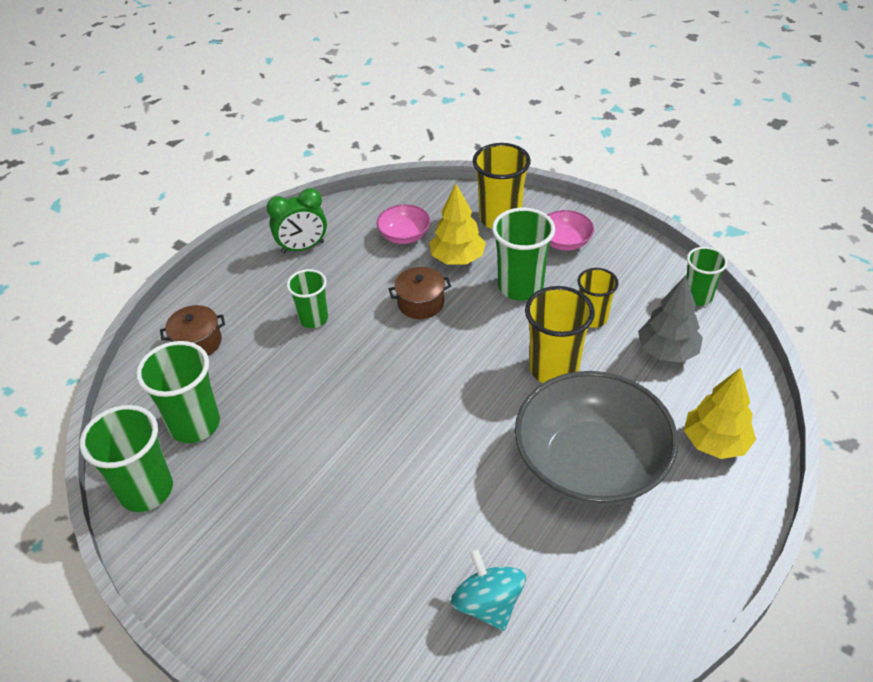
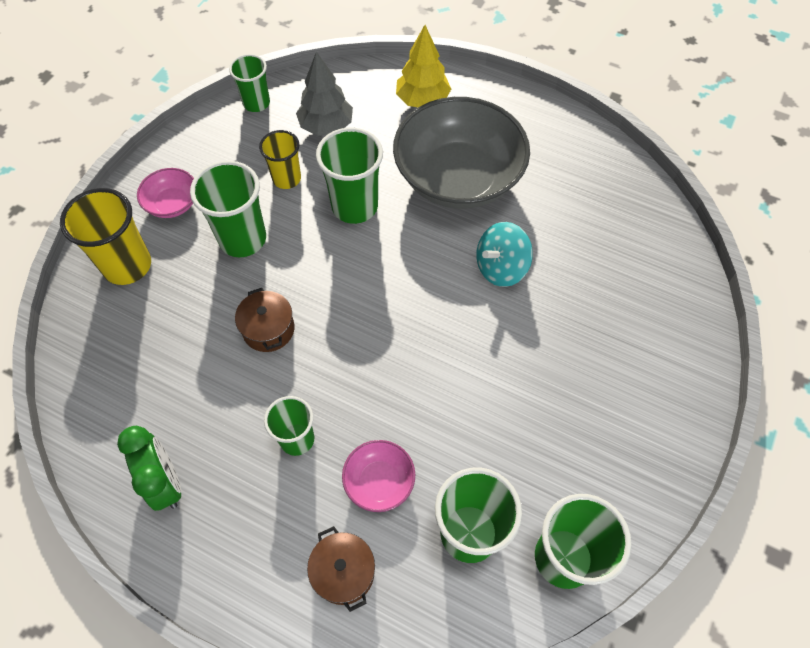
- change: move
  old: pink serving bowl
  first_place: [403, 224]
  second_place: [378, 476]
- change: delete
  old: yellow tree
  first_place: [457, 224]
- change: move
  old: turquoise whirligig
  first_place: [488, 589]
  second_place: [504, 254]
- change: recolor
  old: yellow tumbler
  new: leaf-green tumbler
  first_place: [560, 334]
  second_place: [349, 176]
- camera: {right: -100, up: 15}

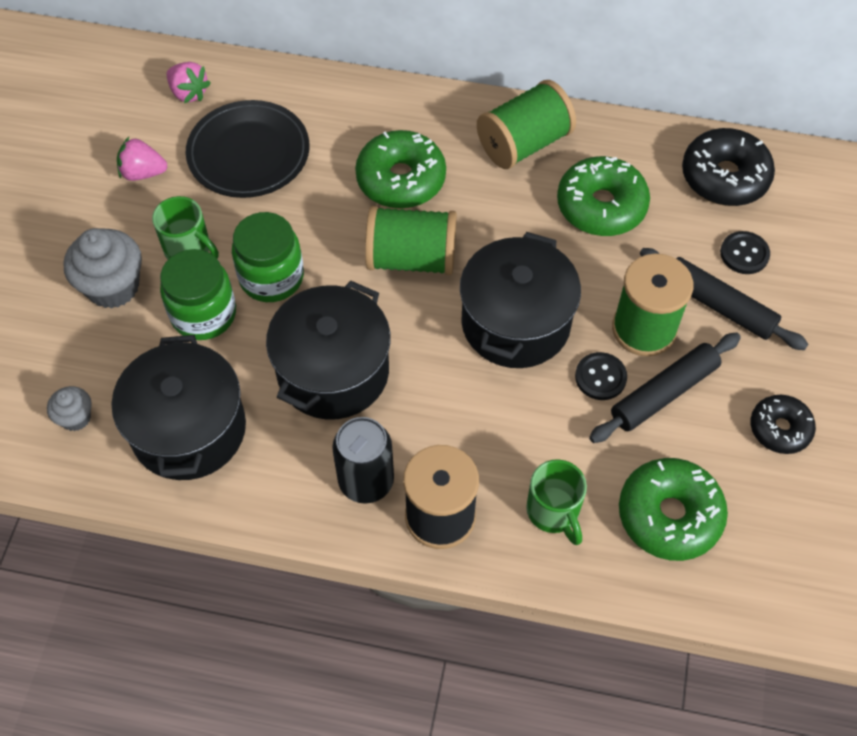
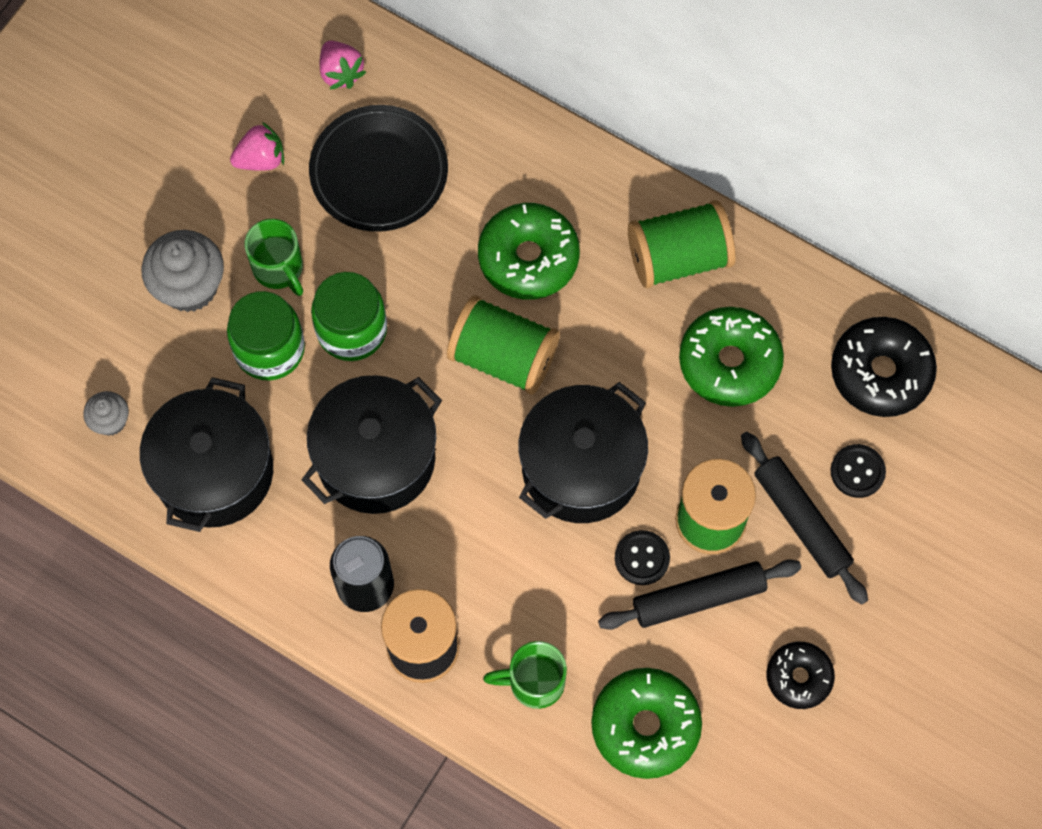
- change: rotate
  old: pink berry
  first_place: [142, 159]
  second_place: [257, 146]
  degrees: 135
- change: rotate
  old: leaf-green mug
  first_place: [556, 502]
  second_place: [525, 675]
  degrees: 90
- camera: {right: 20, up: 10}

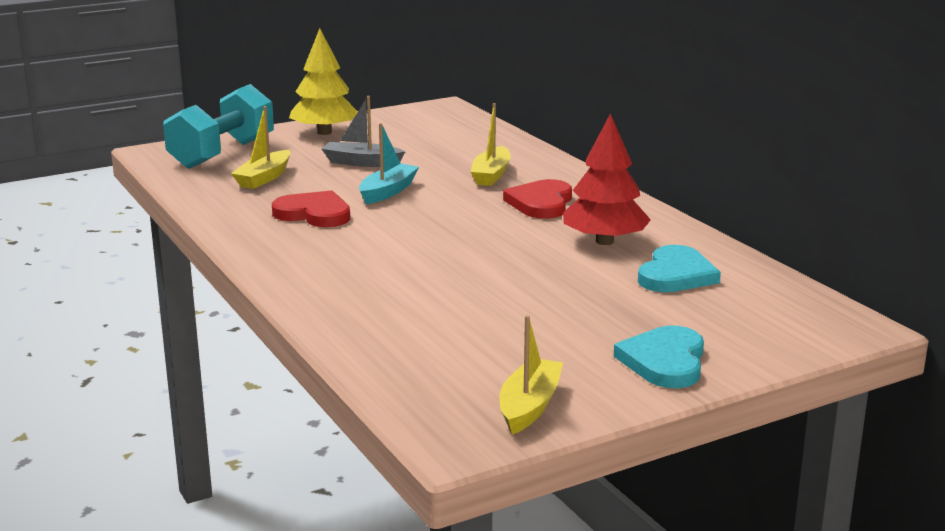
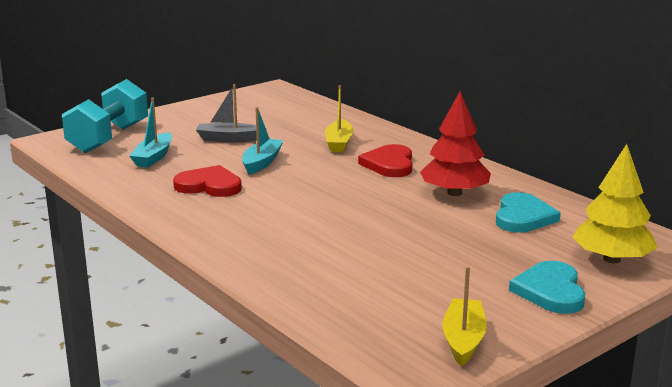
- change: recolor
  old: yellow boat
  new: turquoise boat
  first_place: [260, 147]
  second_place: [150, 132]
- change: move
  old: yellow tree
  first_place: [323, 81]
  second_place: [615, 203]
- camera: {right: -10, up: 0}

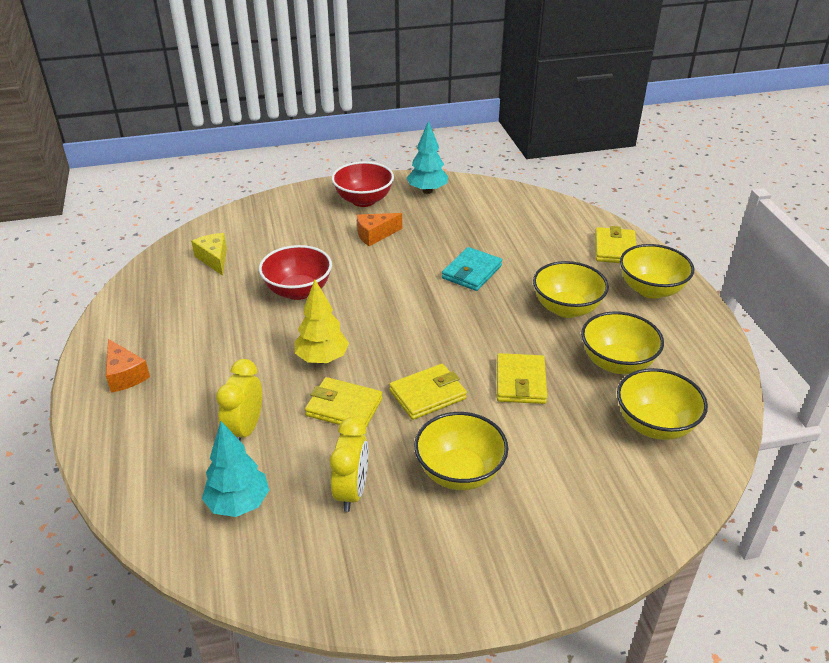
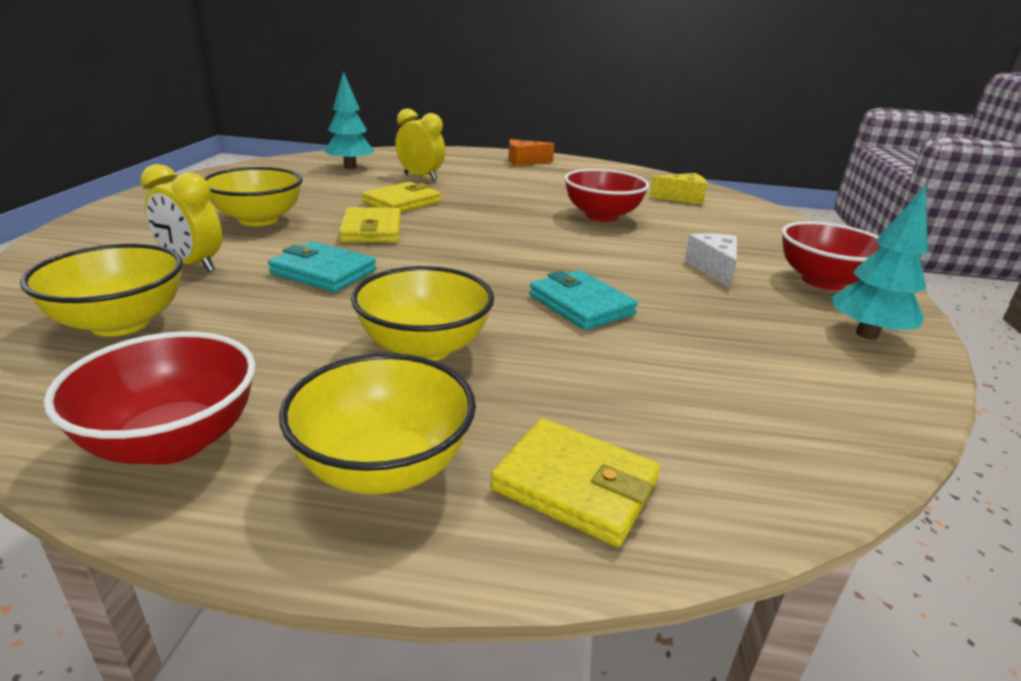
- change: delete
  old: yellow tree
  first_place: [322, 321]
- change: move
  old: yellow alarm clock
  first_place: [349, 464]
  second_place: [181, 218]
- change: recolor
  old: orange-coloured cheese
  new: pure white cheese
  first_place: [379, 229]
  second_place: [710, 260]
- change: recolor
  old: yellow wallet
  new: turquoise wallet
  first_place: [522, 378]
  second_place: [322, 266]
- change: delete
  old: yellow serving bowl
  first_place: [622, 342]
- change: insert
  new: crimson serving bowl
  second_place: [150, 398]
- camera: {right: 110, up: -10}

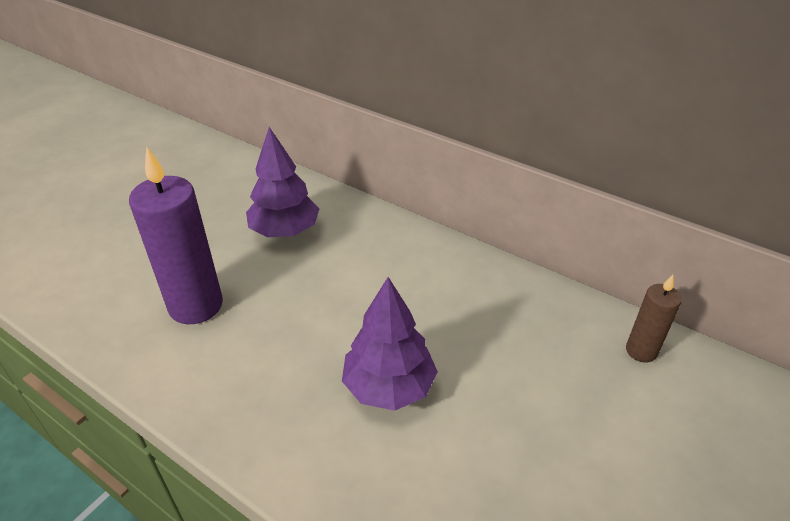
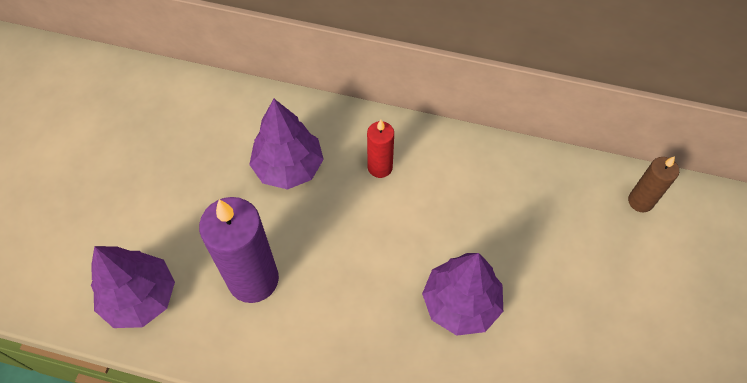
- change: insert
  new: violet tree
  second_place: [133, 287]
- change: insert
  new: crimson wax candle
  second_place: [380, 149]
- camera: {right: -20, up: 20}

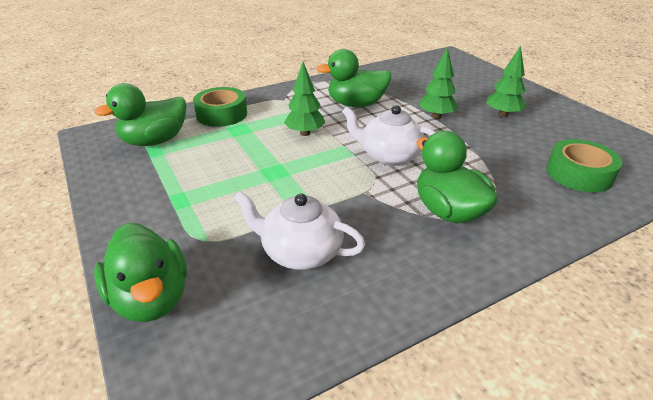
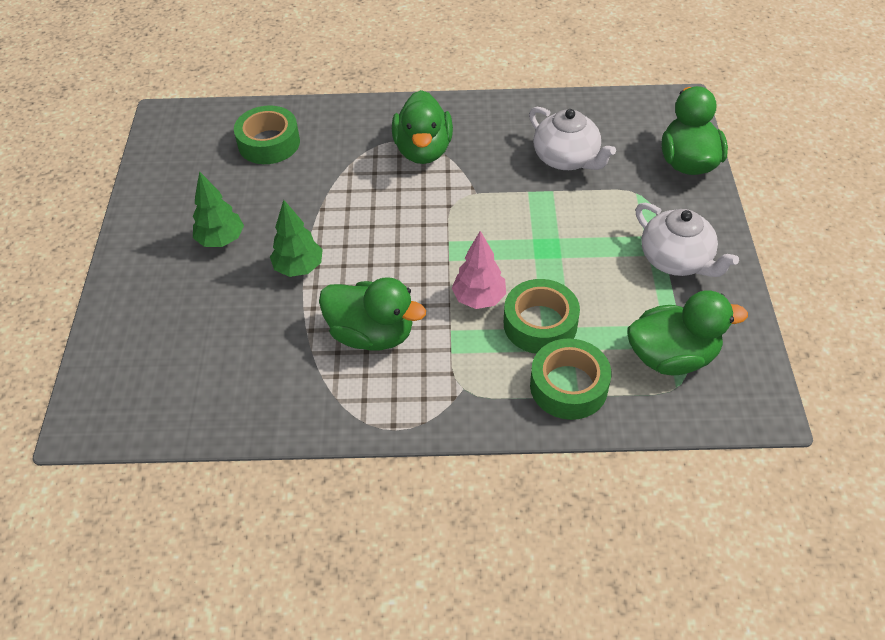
- change: recolor
  old: leaf-green tree
  new: pink tree
  first_place: [304, 99]
  second_place: [479, 270]
- change: move
  old: pure white china teapot
  first_place: [389, 135]
  second_place: [687, 240]
- change: insert
  new: leaf-green tape
  second_place: [542, 316]
- camera: {right: -150, up: 15}

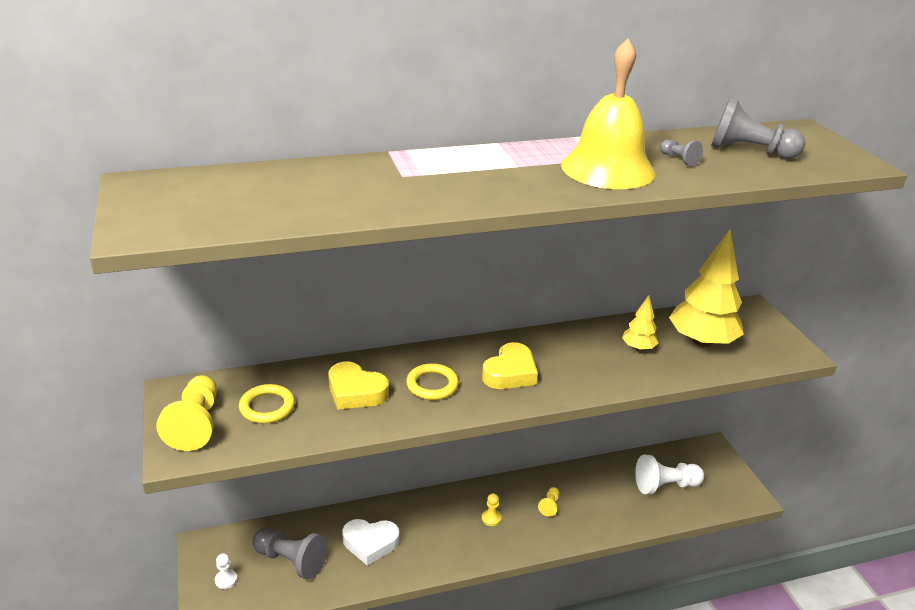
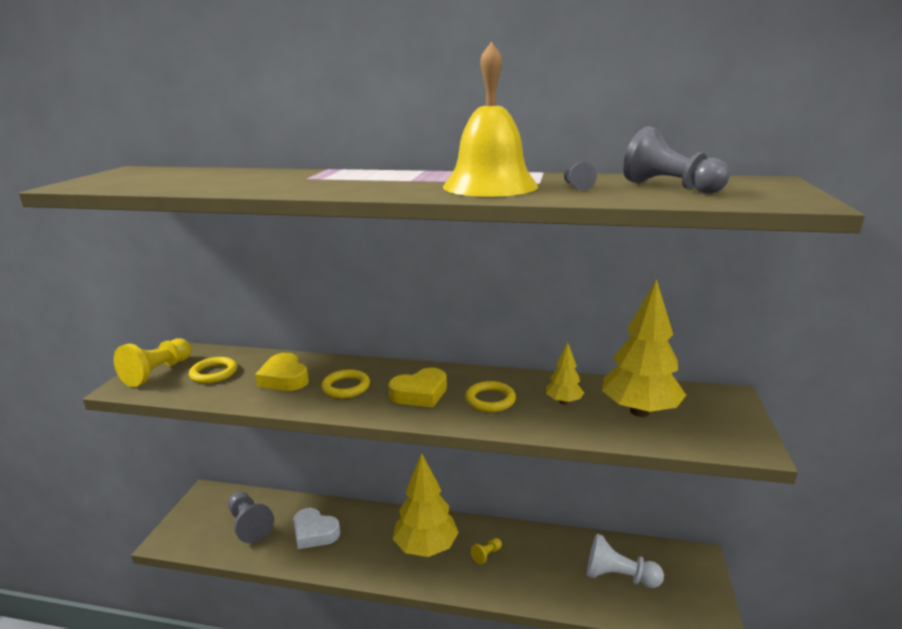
- change: delete
  old: pure white game pawn
  first_place: [226, 571]
- change: replace
  old: yellow game pawn
  new: yellow tree
  first_place: [491, 509]
  second_place: [426, 505]
- change: insert
  new: yellow torus
  second_place: [490, 396]
- camera: {right: 30, up: -10}

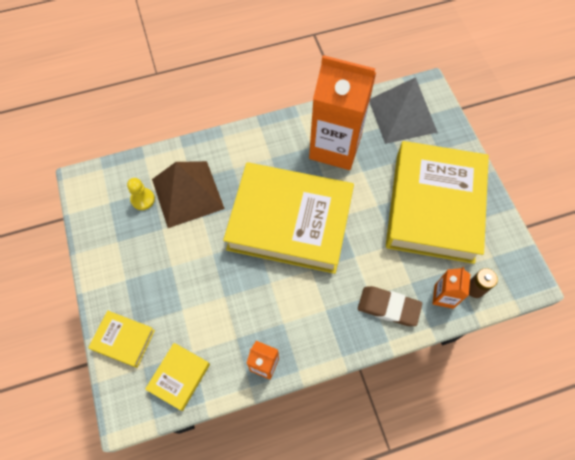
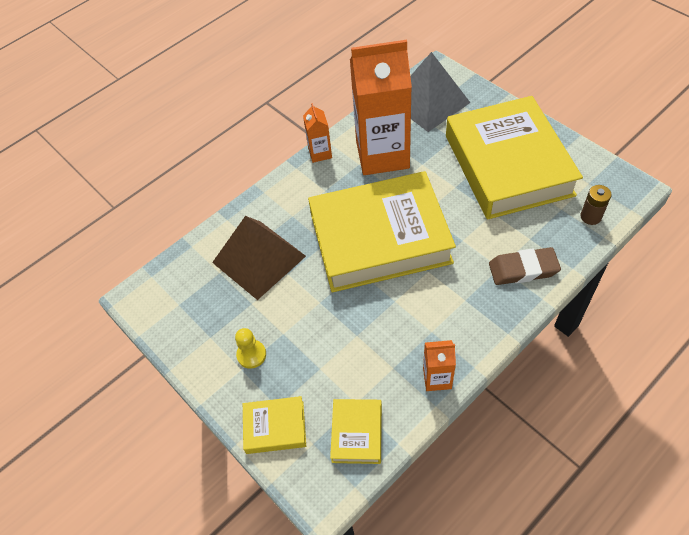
- change: move
  old: yellow game pawn
  first_place: [141, 194]
  second_place: [250, 348]
- change: move
  old: orange-coloured carton
  first_place: [451, 288]
  second_place: [317, 133]
- camera: {right: -20, up: -10}

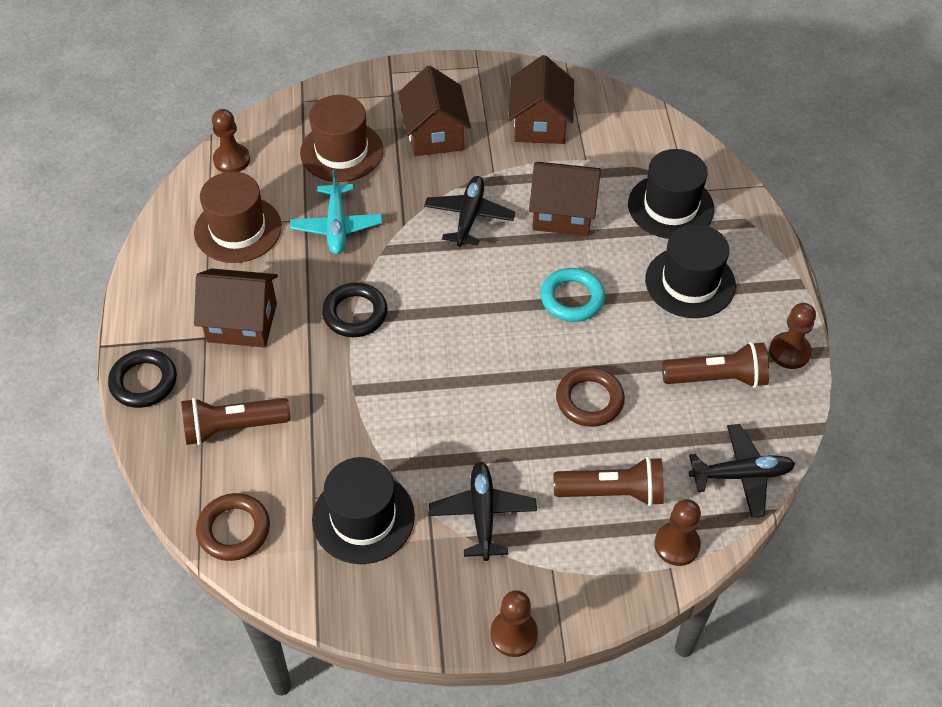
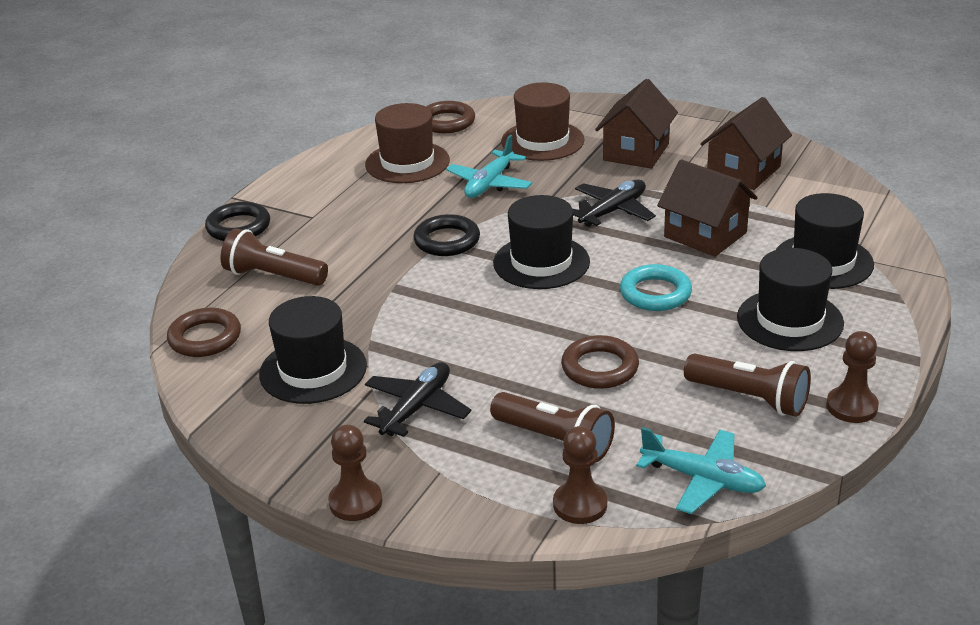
- change: delete
  old: brown house
  first_place: [236, 307]
- change: replace
  old: brown game pawn
  new: brown torus
  first_place: [231, 141]
  second_place: [450, 117]
- change: recolor
  old: ebony toy plane
  new: turquoise toy plane
  first_place: [742, 470]
  second_place: [701, 470]
- change: insert
  new: ebony hat
  second_place: [541, 242]
- camera: {right: 35, up: -20}

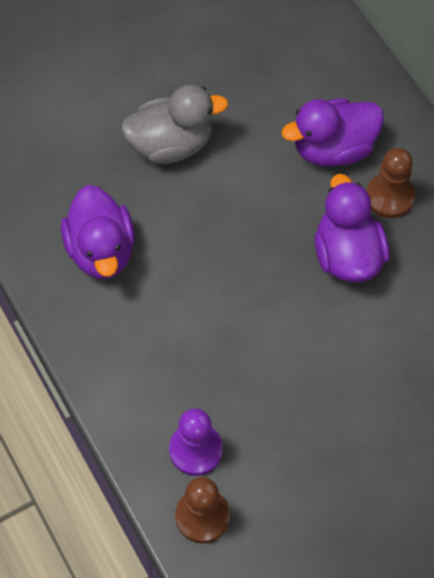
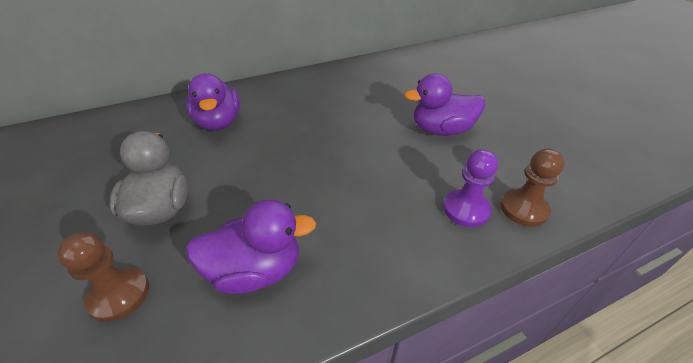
- change: move
  old: violet duck
  first_place: [352, 228]
  second_place: [444, 104]
- change: move
  old: brown game pawn
  first_place: [390, 183]
  second_place: [103, 277]
- camera: {right: -85, up: -20}

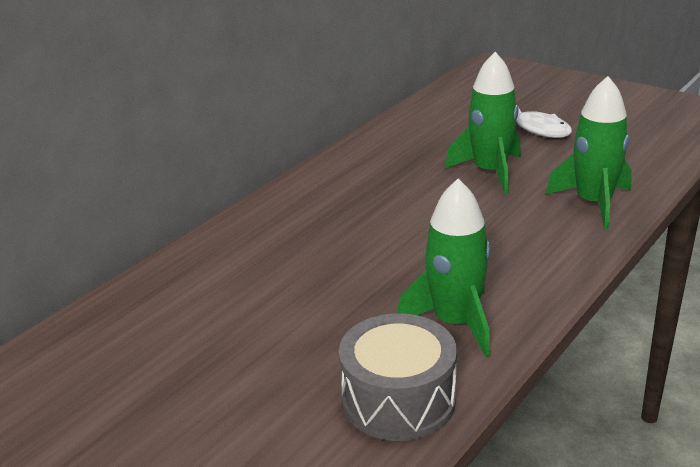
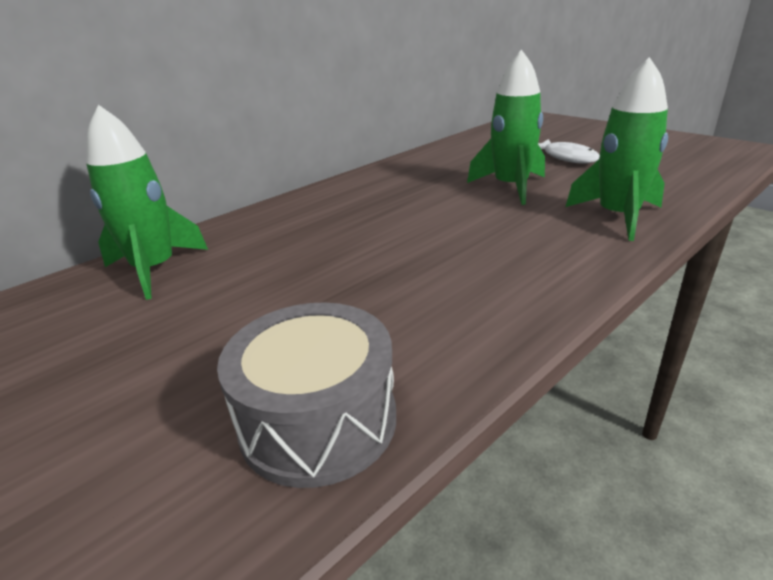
- change: move
  old: leaf-green toy rocket
  first_place: [443, 268]
  second_place: [147, 202]
- camera: {right: 10, up: 0}

